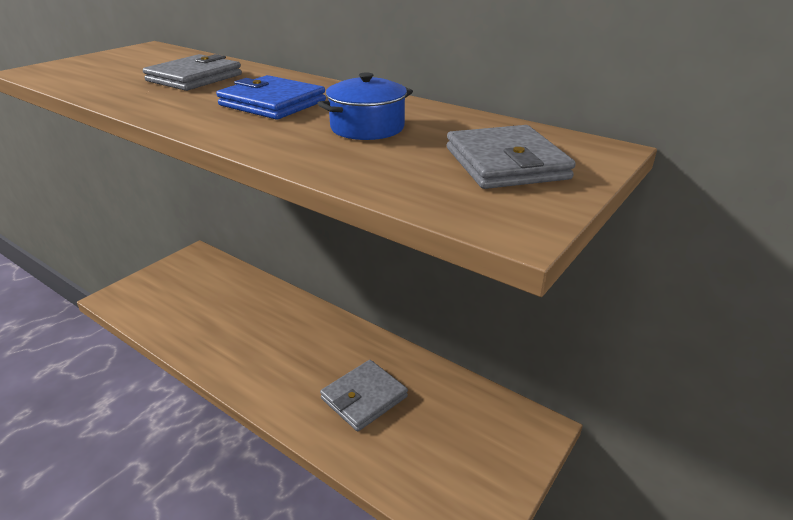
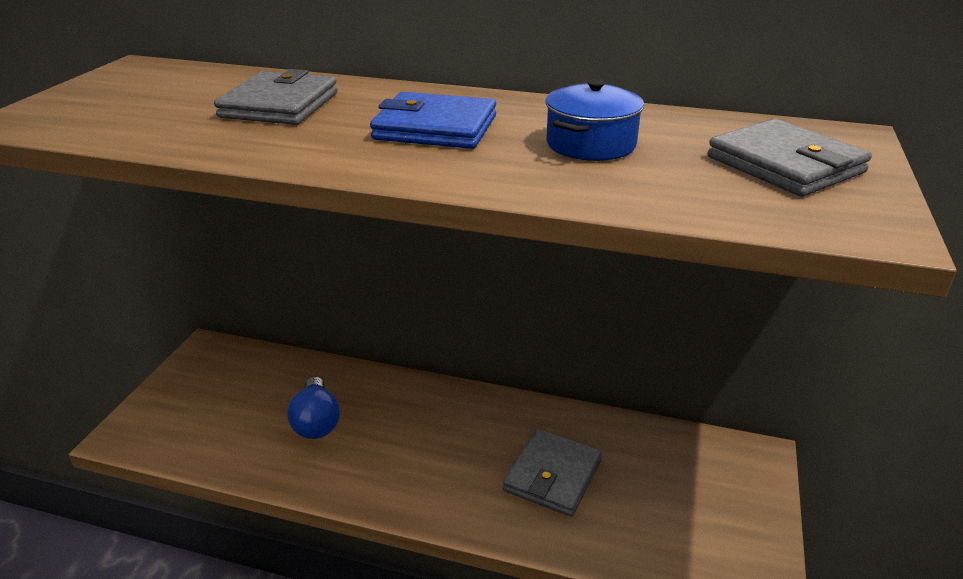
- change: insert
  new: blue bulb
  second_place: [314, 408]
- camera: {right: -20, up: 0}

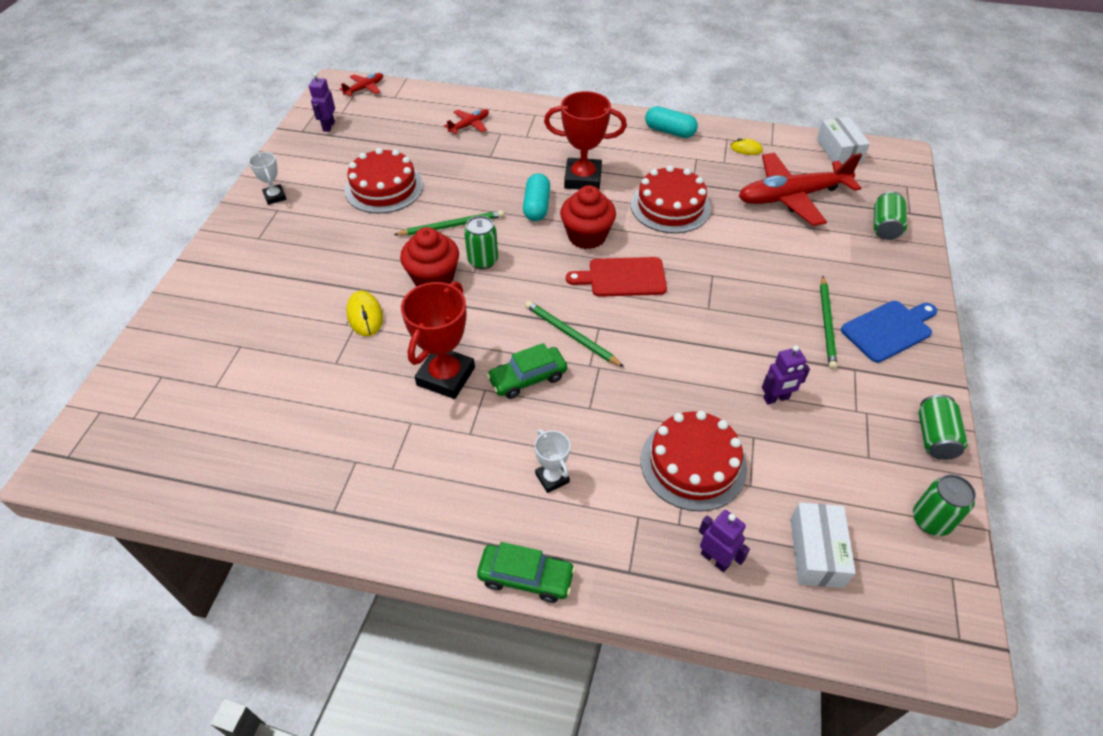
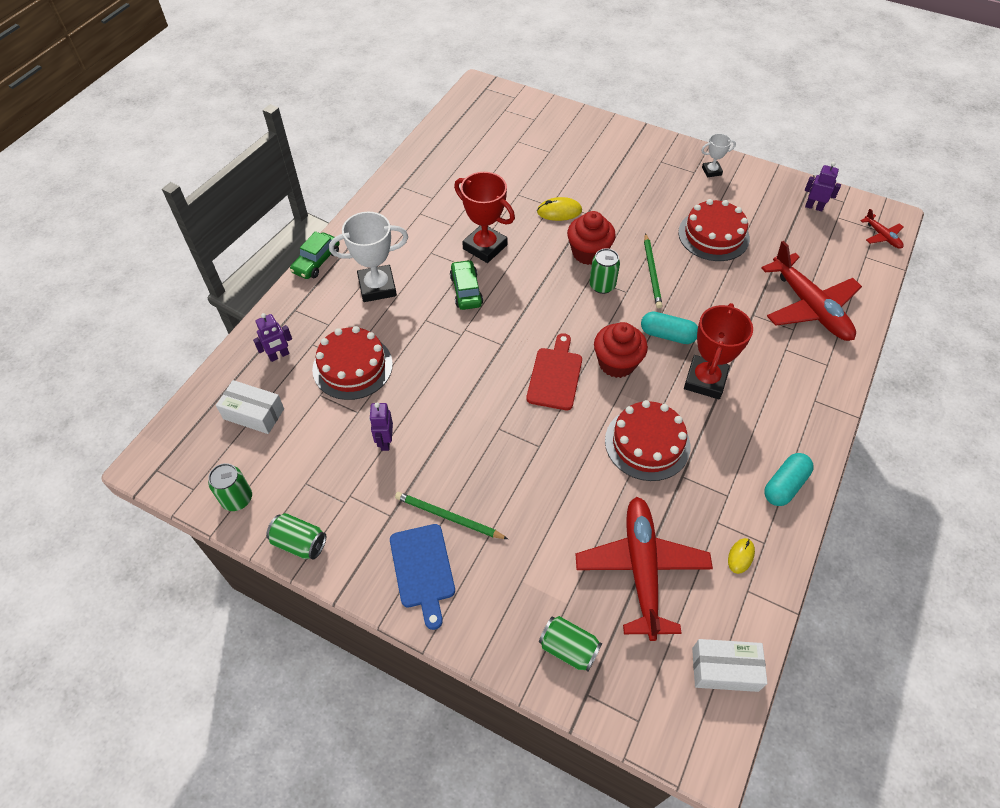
- change: resize
  old: crimson toy plane
  first_place: [466, 121]
  second_place: [811, 291]
  factor: 2.21
- change: delete
  old: leaf-green wooden pencil
  first_place: [574, 334]
- change: resize
  old: pure white trophy
  first_place: [552, 461]
  second_place: [368, 257]
  factor: 1.9
- camera: {right: 105, up: 5}

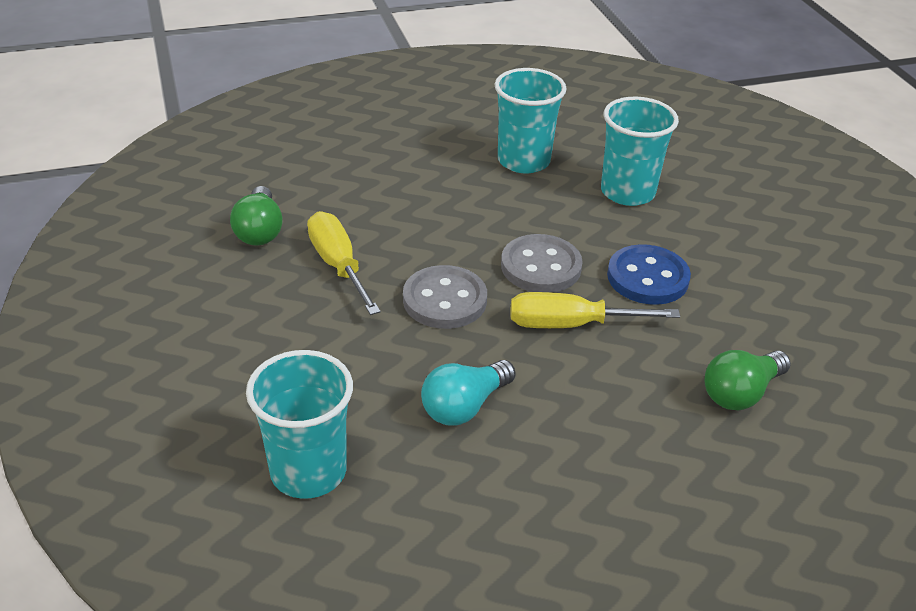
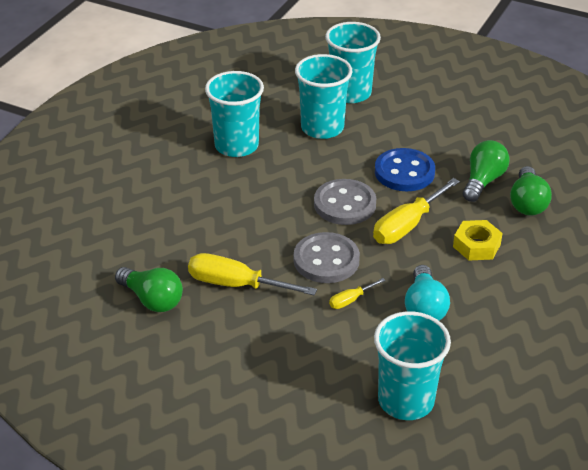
- change: insert
  new: turquoise tumbler
  second_place: [353, 62]
- change: insert
  new: yellow flat screwdriver
  second_place: [357, 293]
- change: insert
  new: yellow hex nut
  second_place: [478, 240]
- change: insert
  new: leaf-green bulb
  second_place: [486, 171]
- camera: {right: -45, up: 0}

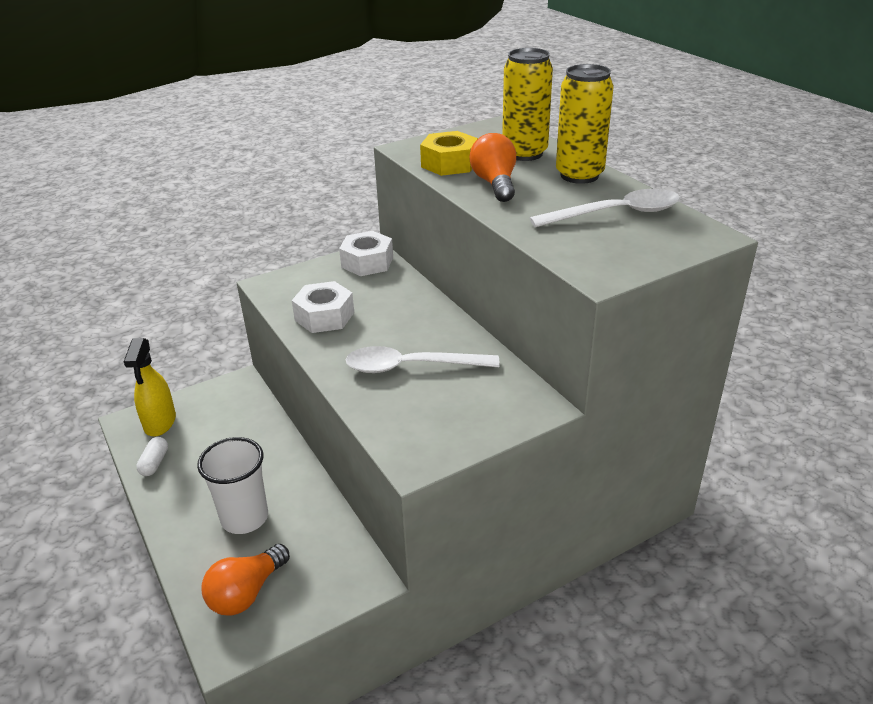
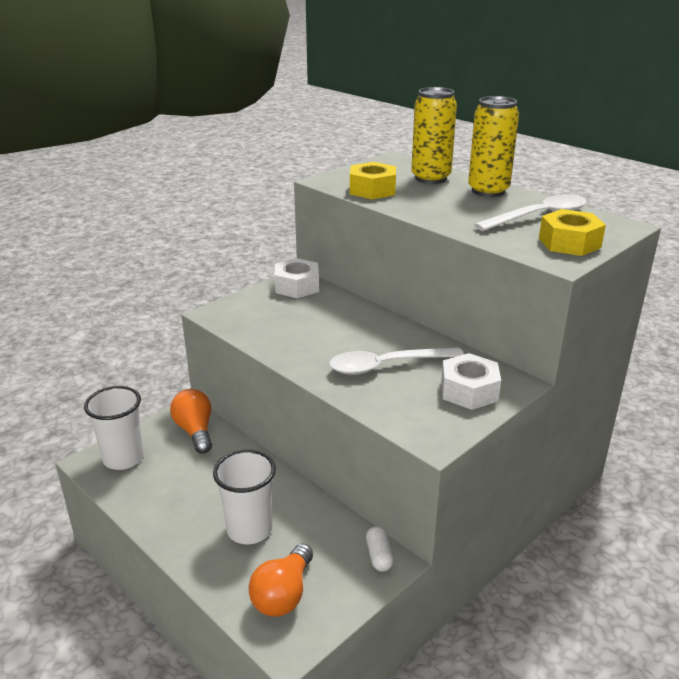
- change: replace
  old: yellow sprayer
  new: pure white tumbler
  first_place: [150, 387]
  second_place: [114, 428]
- change: move
  old: pure white capsule
  first_place: [152, 456]
  second_place: [379, 549]
- change: move
  old: pure white hex nut
  first_place: [323, 307]
  second_place: [471, 381]
- change: move
  old: orange-coloured bulb
  first_place: [492, 167]
  second_place: [191, 421]
- change: insert
  new: yellow hex nut
  second_place: [572, 232]
- camera: {right: -15, up: -5}

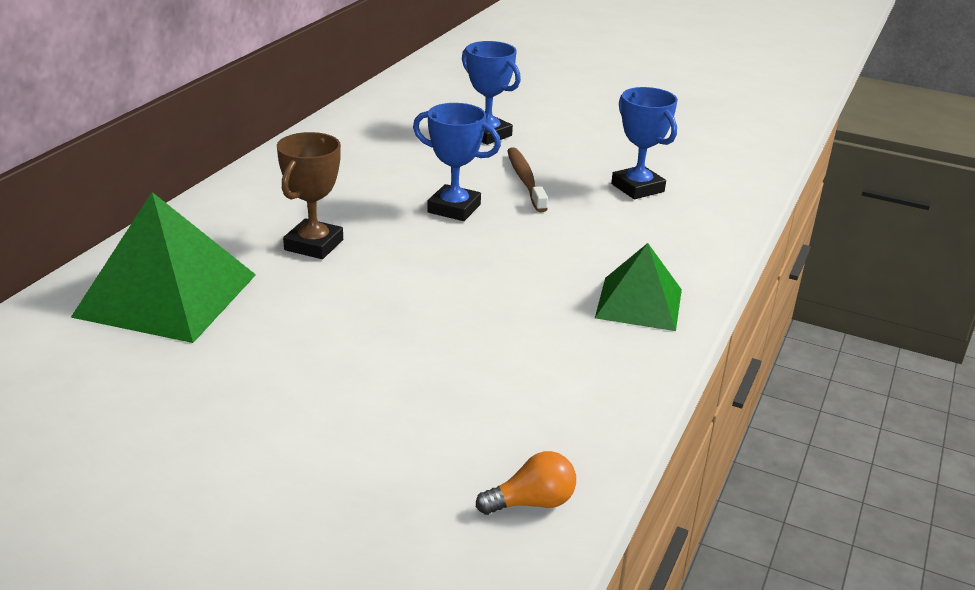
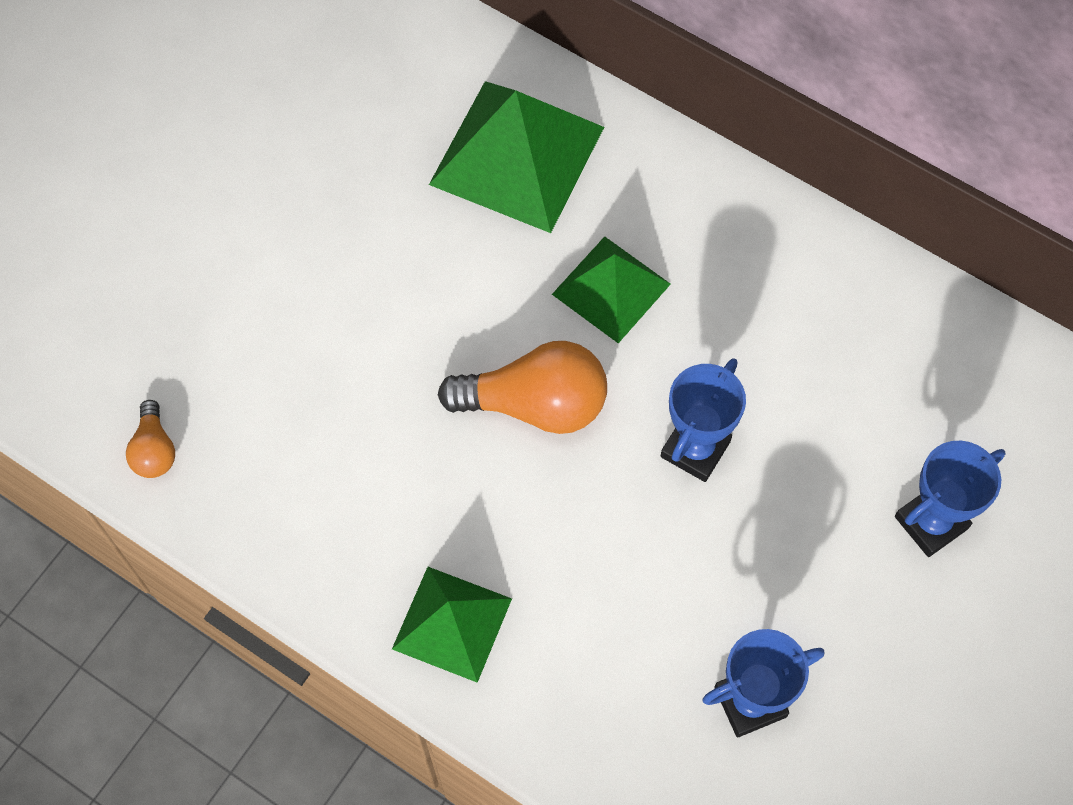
- change: replace
  old: brown trophy
  new: leaf-green pyramid shape
  first_place: [310, 195]
  second_place: [611, 289]
- change: delete
  old: brown tooth brush
  first_place: [527, 180]
- change: insert
  new: orange-coloured bulb
  second_place: [522, 387]
- camera: {right: 100, up: 35}

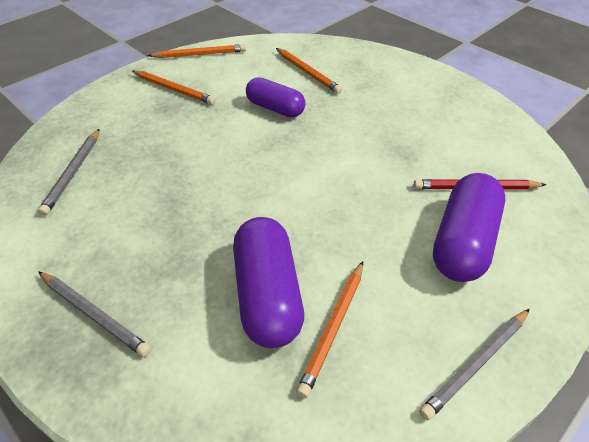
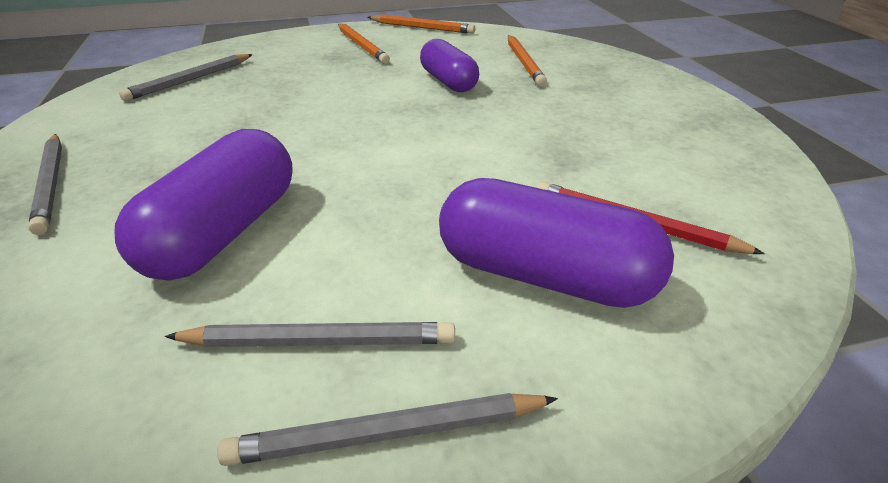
- change: delete
  old: orange-coloured wooden pencil
  first_place: [329, 329]
- change: rotate
  old: violet capsule
  first_place: [469, 227]
  second_place: [556, 243]
  degrees: 60
- change: insert
  new: grey wooden pencil
  second_place: [310, 334]
- camera: {right: 30, up: -10}

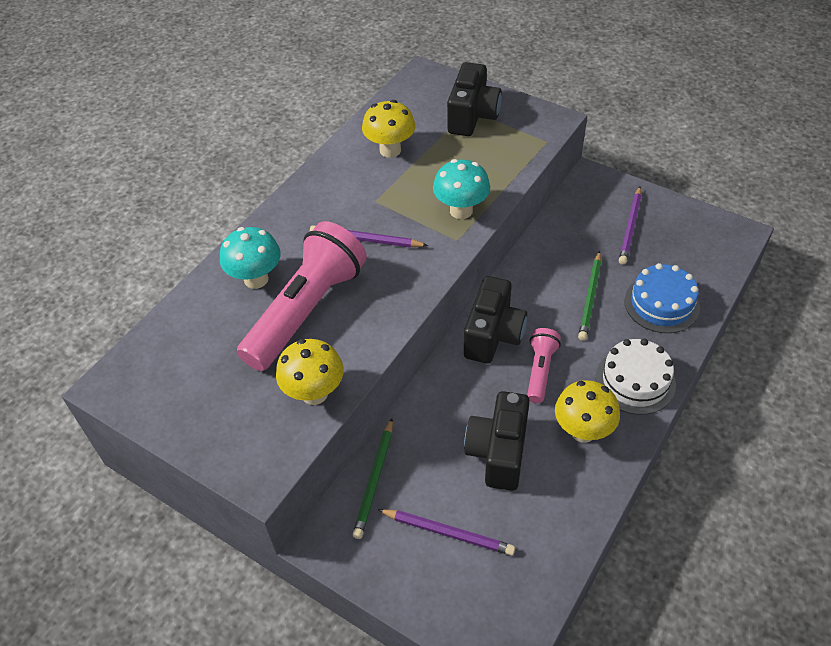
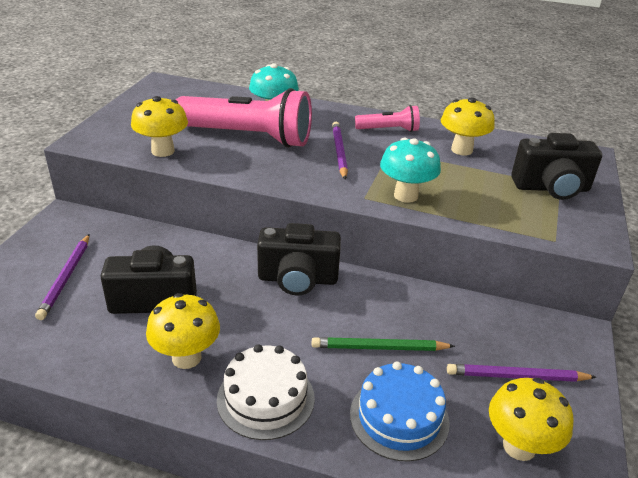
- change: delete
  old: leaf-green wooden pencil
  first_place: [373, 478]
- change: move
  old: pink pocket torch
  first_place: [544, 365]
  second_place: [387, 118]
- change: insert
  new: yellow mushroom
  second_place: [531, 419]
- camera: {right: 70, up: -15}

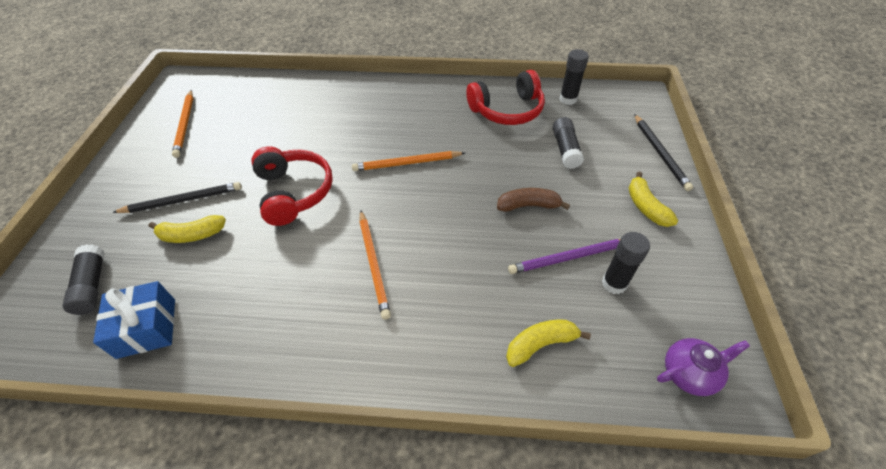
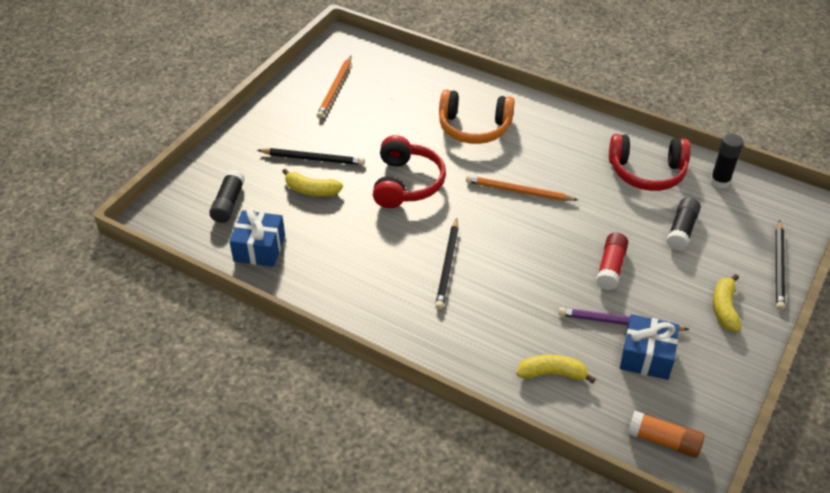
- change: recolor
  old: orange-coloured wooden pencil
  new: ebony wooden pencil
  first_place: [375, 265]
  second_place: [447, 264]
- change: replace
  old: brown banana fruit
  new: crimson glue
  first_place: [533, 200]
  second_place: [612, 261]
- change: replace
  old: ebony glue
  new: blue gift
  first_place: [626, 263]
  second_place: [649, 347]
- change: replace
  old: violet china teapot
  new: orange-coloured glue
  first_place: [703, 367]
  second_place: [665, 434]
- change: insert
  new: orange-coloured headphones
  second_place: [477, 117]
- camera: {right: 25, up: -5}

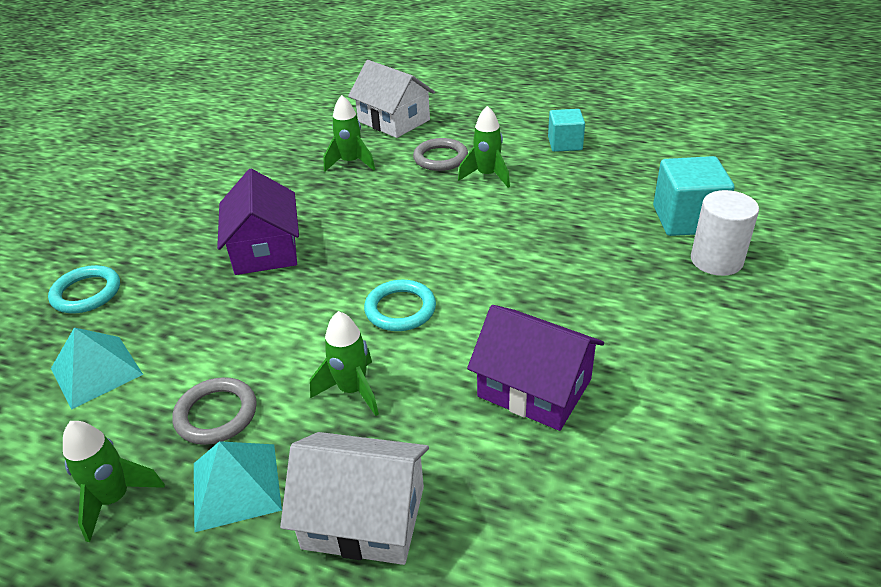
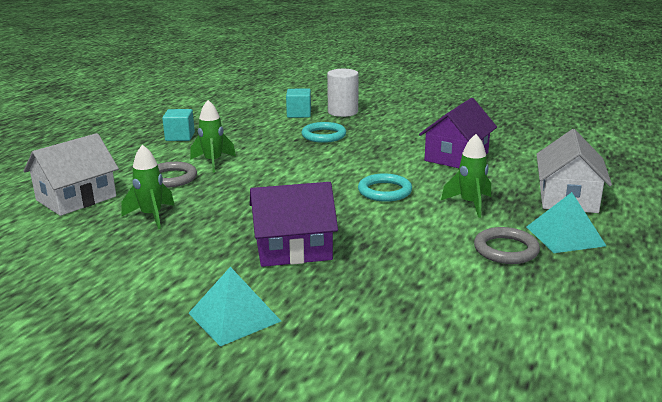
- change: move
  old: turquoise torus
  first_place: [84, 289]
  second_place: [323, 132]
- change: move
  old: turquoise pyramid shape
  first_place: [97, 368]
  second_place: [234, 307]
- change: delete
  old: leaf-green toy rocket
  first_place: [114, 481]
- change: resize
  old: turquoise block
  first_place: [694, 196]
  second_place: [298, 103]
  factor: 0.64
- camera: {right: -90, up: -15}

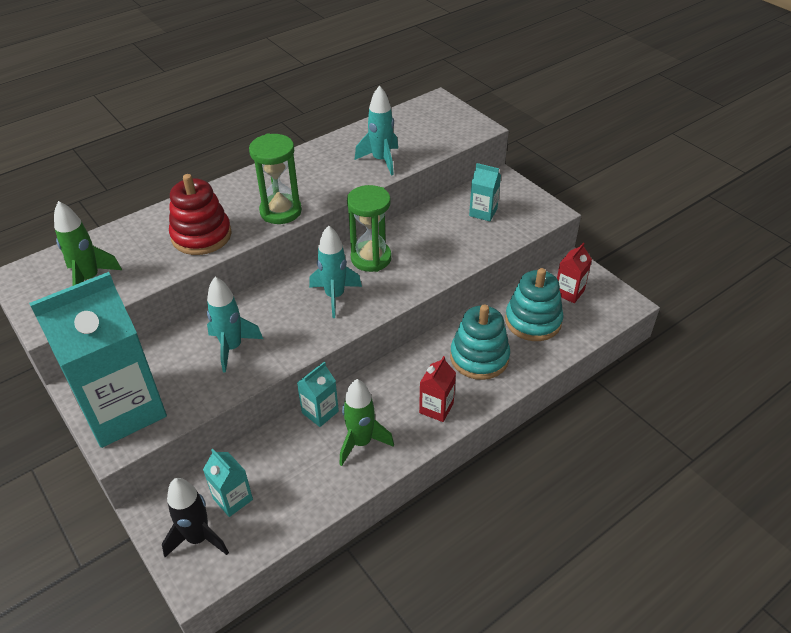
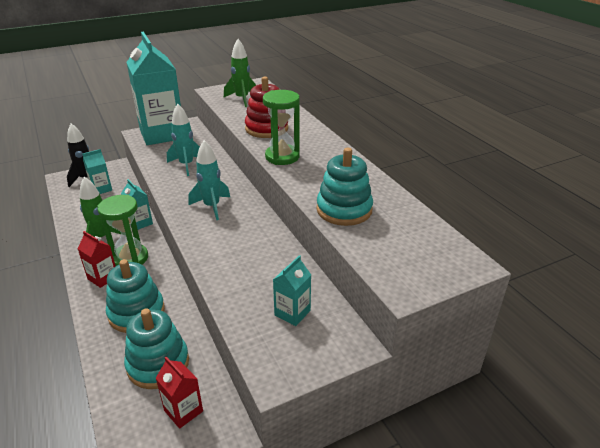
- change: move
  old: leaf-green sand timer
  first_place: [369, 228]
  second_place: [122, 230]
- change: replace
  old: turquoise toy rocket
  new: turquoise ring stacker
  first_place: [376, 130]
  second_place: [344, 187]
- camera: {right: 100, up: -10}

